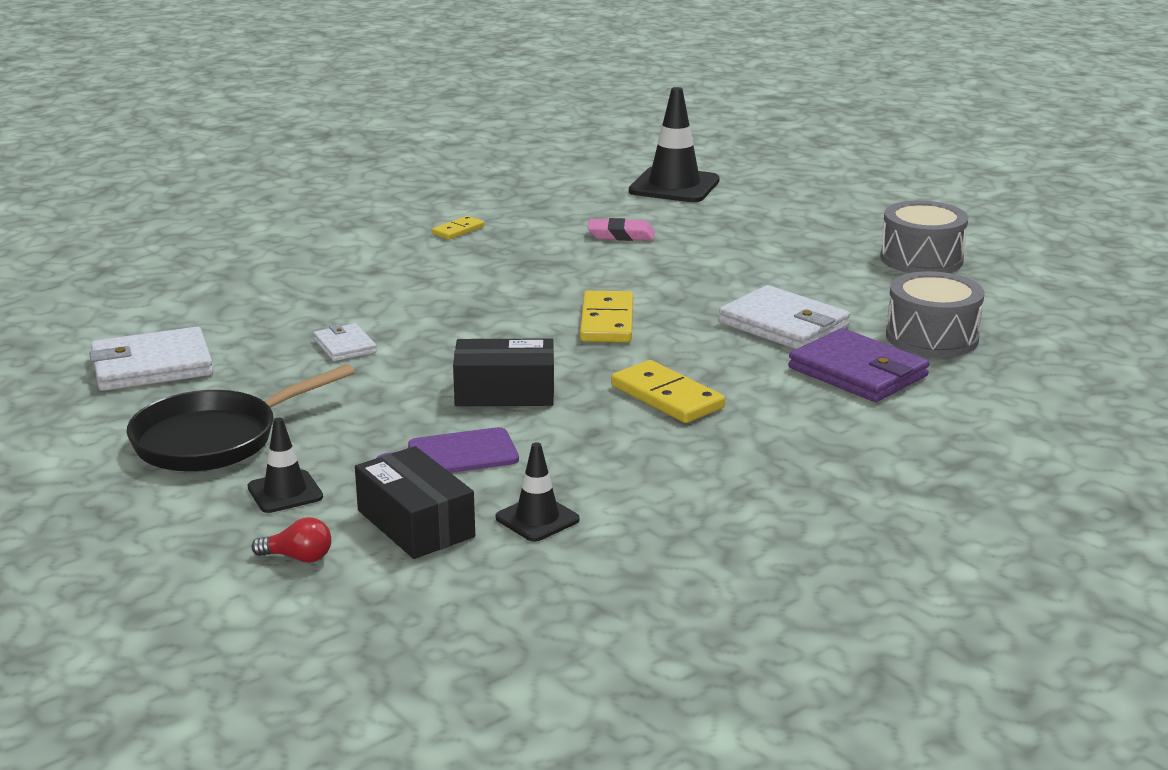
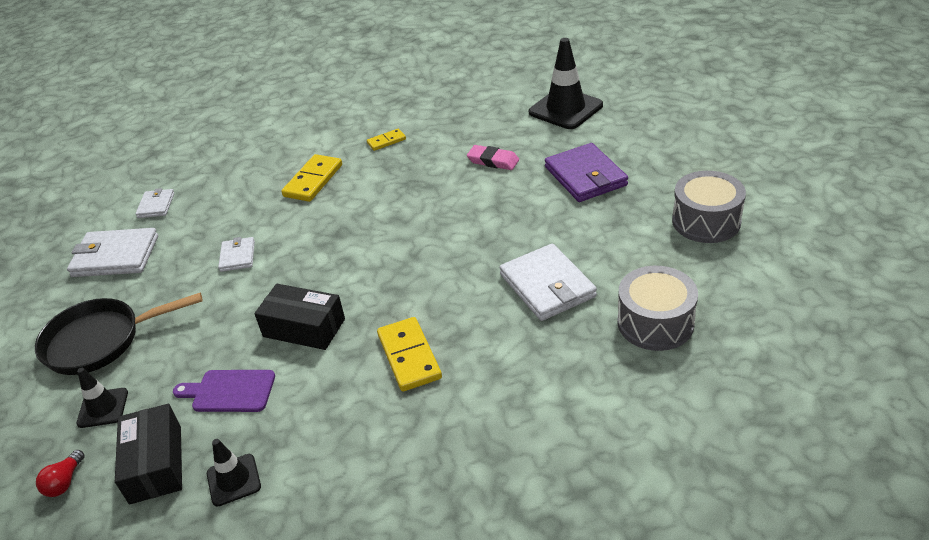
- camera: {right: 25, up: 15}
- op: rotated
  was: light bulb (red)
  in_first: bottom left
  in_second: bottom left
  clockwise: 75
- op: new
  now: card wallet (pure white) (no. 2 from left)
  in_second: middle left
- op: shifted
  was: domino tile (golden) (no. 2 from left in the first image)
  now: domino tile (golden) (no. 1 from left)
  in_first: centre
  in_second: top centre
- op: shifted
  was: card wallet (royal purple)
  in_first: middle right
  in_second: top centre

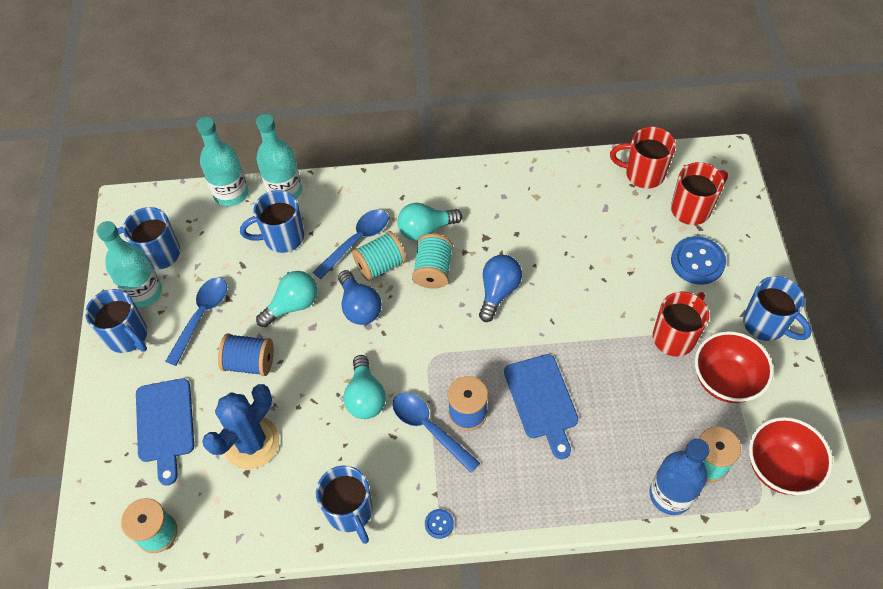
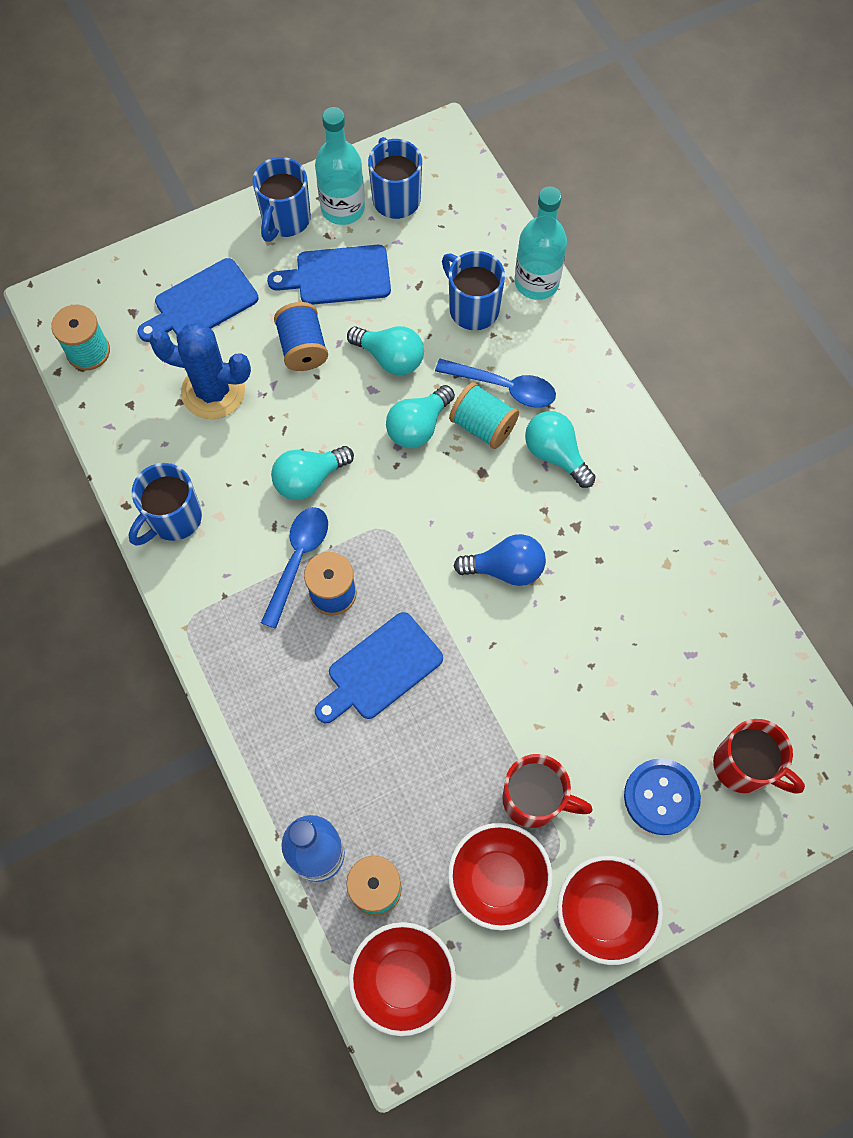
- camera: {right: 65, up: 10}
- op: swapped
  was: tablespoon (royal blue) (no. 1 from left)
  now: cutting board (royal blue) (no. 2 from left)
  in_first: middle left
  in_second: top centre
- op: repainted
  was: light bulb (royal blue) (no. 1 from left)
  now: light bulb (aqua) (no. 3 from left)
  in_first: centre
  in_second: centre
- op: swapped
  was: tea mug (royal blue) (no. 5 from left)
  now: serving bowl (red) (no. 3 from left)
  in_first: middle right
  in_second: bottom right
- op: gone
  was: drink bottle (aqua) (no. 2 from left)
  in_first: top left
- op: gone
  was: spool (aqua) (no. 3 from left)
  in_first: centre
- op: gone
  was: sewing button (royal blue) (no. 1 from left)
  in_first: bottom centre
- op: gone
  was: tea mug (red) (no. 1 from left)
  in_first: top right

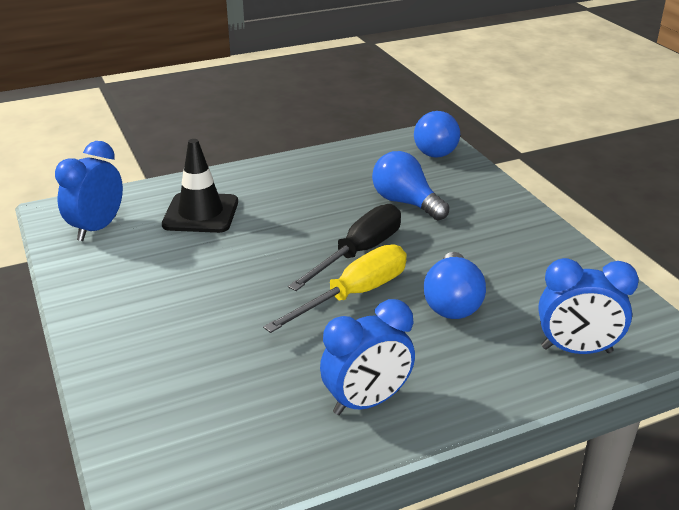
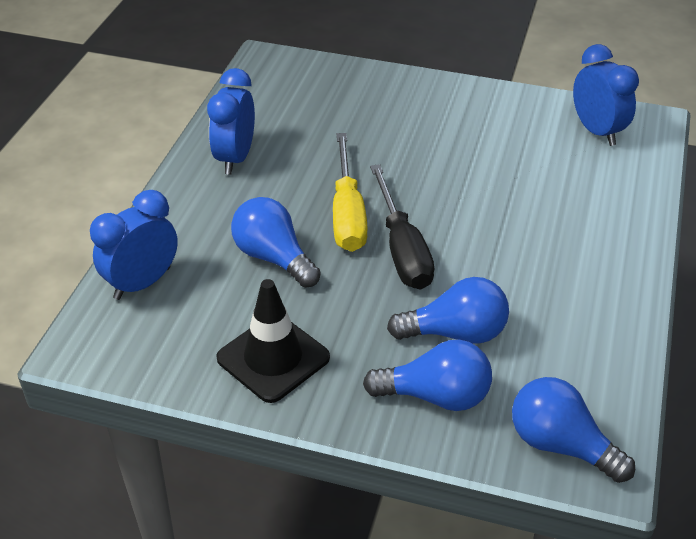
- camera: {right: 130, up: 10}
- op: shifted
  was: traffic cone (black)
  in_first: middle left
  in_second: centre
- op: new
  now: light bulb (royal blue) (no. 2 from left)
  in_second: bottom centre

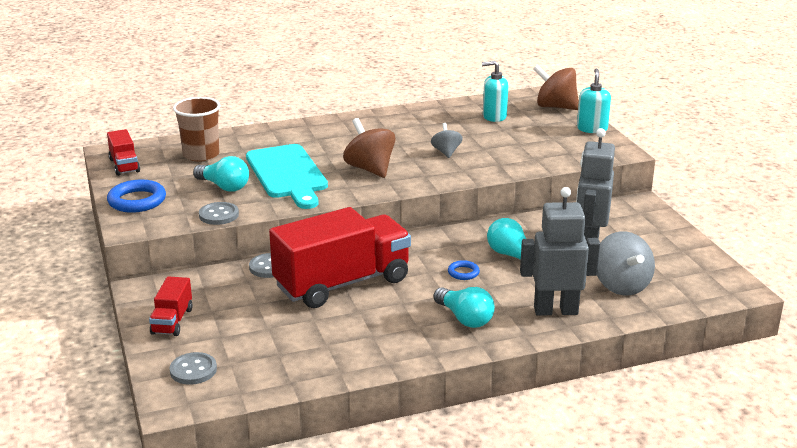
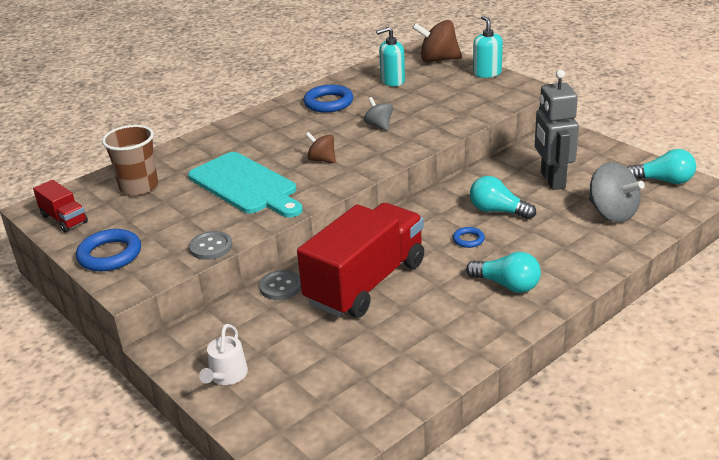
- camera: {right: -20, up: 5}
- op: swapped
  was: truck (red) (no. 2 from left)
  now: sprinkling can (pure white)
  in_first: bottom left
  in_second: bottom left
- op: new
  now: torus (royal blue) (no. 2 from left)
  in_second: top centre
- op: scaled
  was: whirligig (russet) (no. 1 from left)
  in_first: top centre
  in_second: top centre
  ratio: 0.58
- op: shifted
  was: light bulb (aqua) (no. 1 from left in the first image)
  now: light bulb (aqua) (no. 3 from left)
  in_first: middle left
  in_second: middle right
- op: gone
  was: sewing button (grey) (no. 1 from left)
  in_first: bottom left
- op: gone
  was: robot (grey) (no. 1 from left)
  in_first: middle right

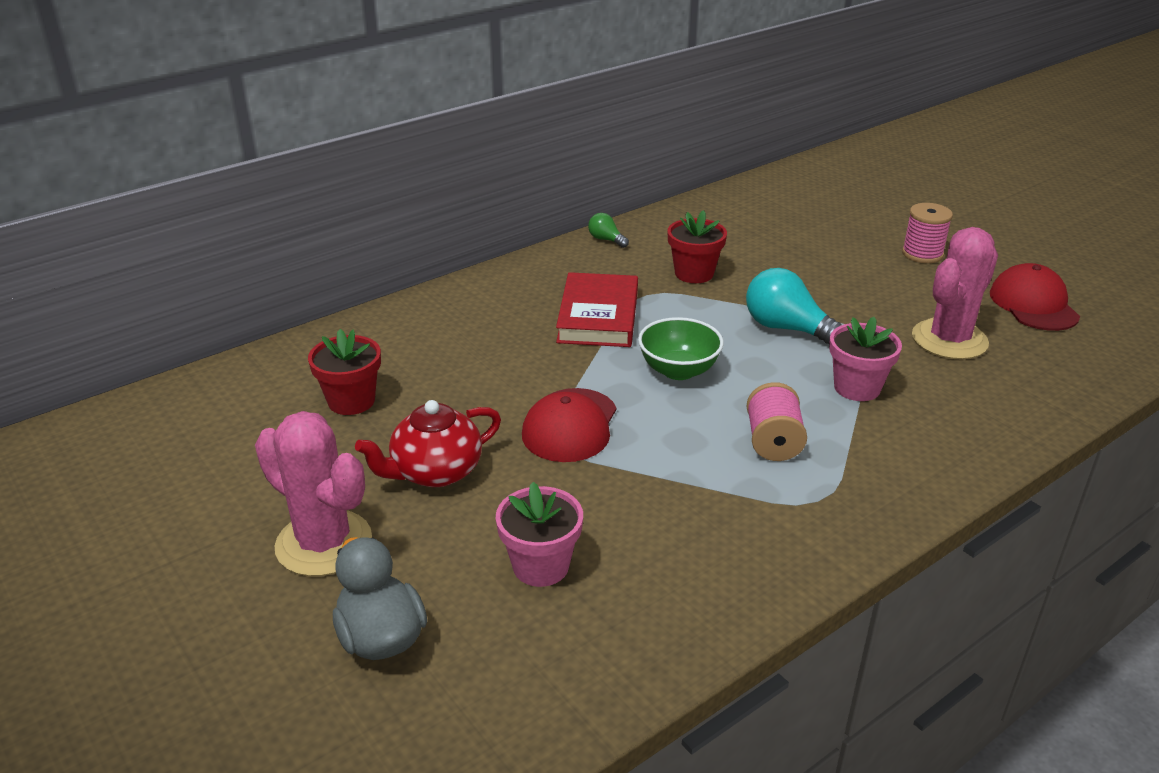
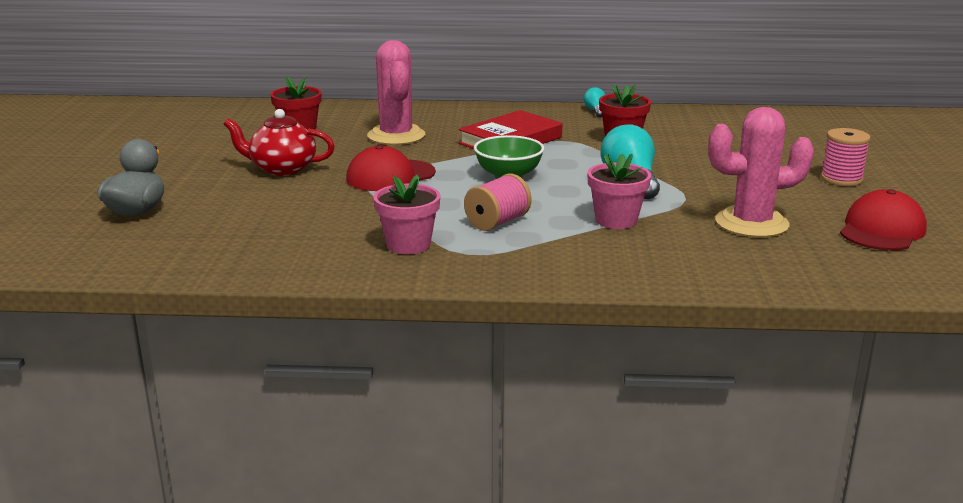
- camera: {right: 40, up: -10}
- op: shifted
  was: saguaro cactus (rose-pink) (no. 1 from left)
  in_first: middle left
  in_second: top centre
- op: shifted
  was: potted plant (rose-pink) (no. 1 from left)
  in_first: bottom centre
  in_second: centre
- op: repainted
  was: light bulb (green)
  now: light bulb (aqua) (no. 1 from left)
  in_first: top centre
  in_second: top centre

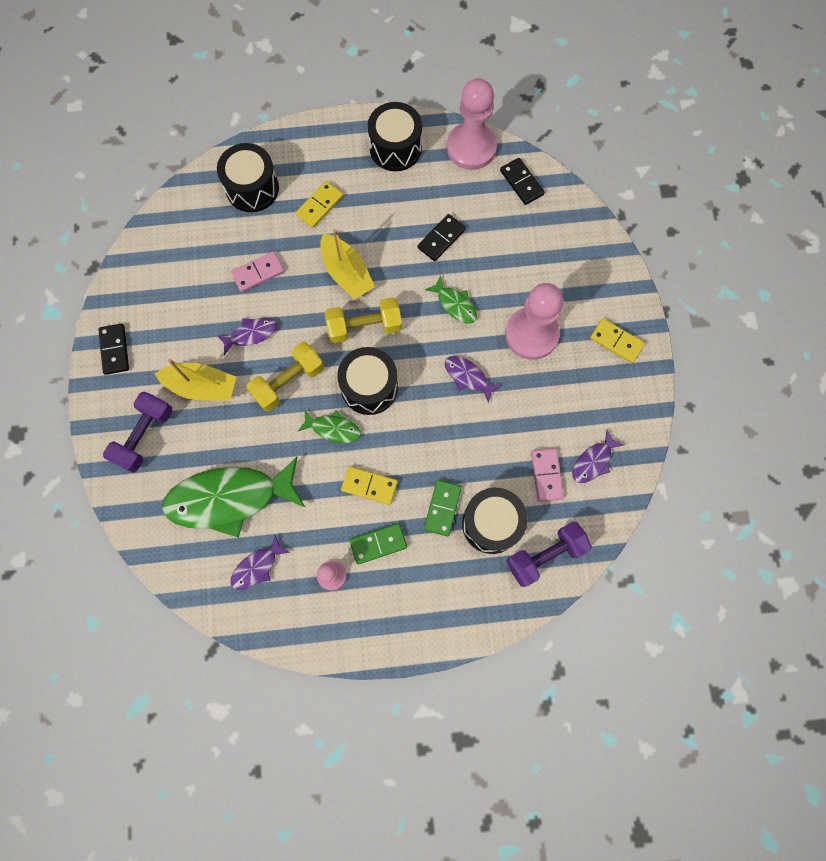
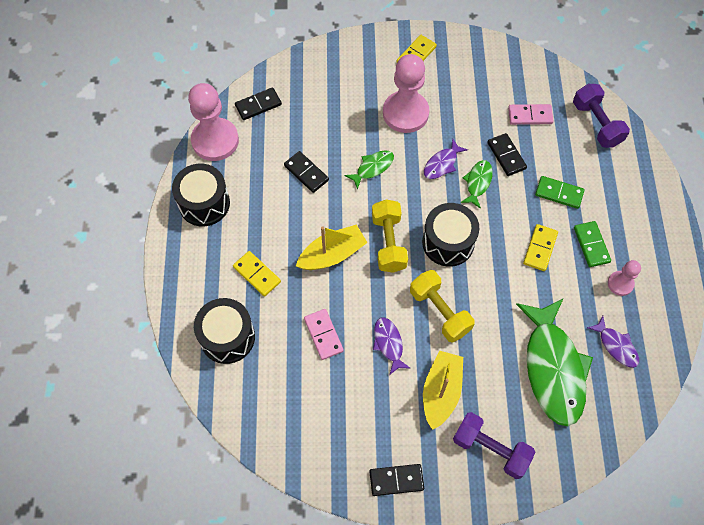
- camera: {right: -85, up: -10}
- op: shifted
  was: fish (green) (no. 2 from left)
  in_first: centre
  in_second: middle right
- op: new
  now: domino tile (black) (no. 4 from left)
  in_second: top right
- op: gone
  was: drum (black) (no. 4 from left)
  in_first: centre
- op: gone
  was: fish (royal purple) (no. 4 from left)
  in_first: middle right

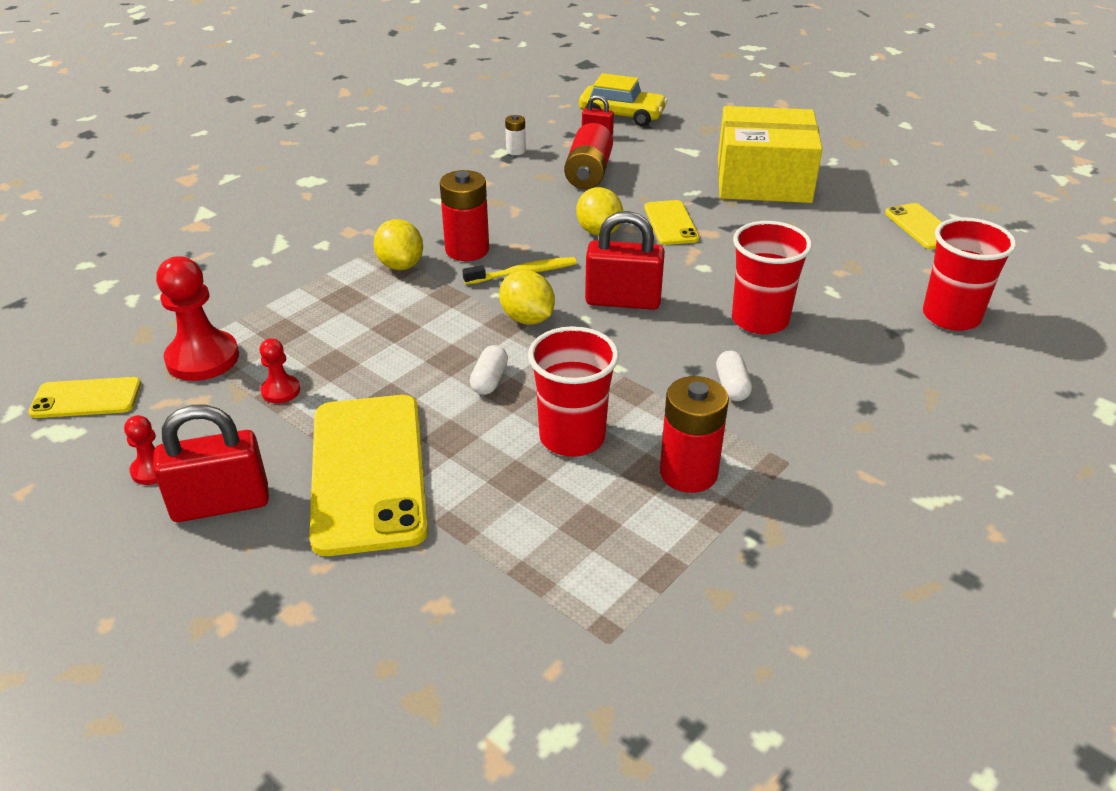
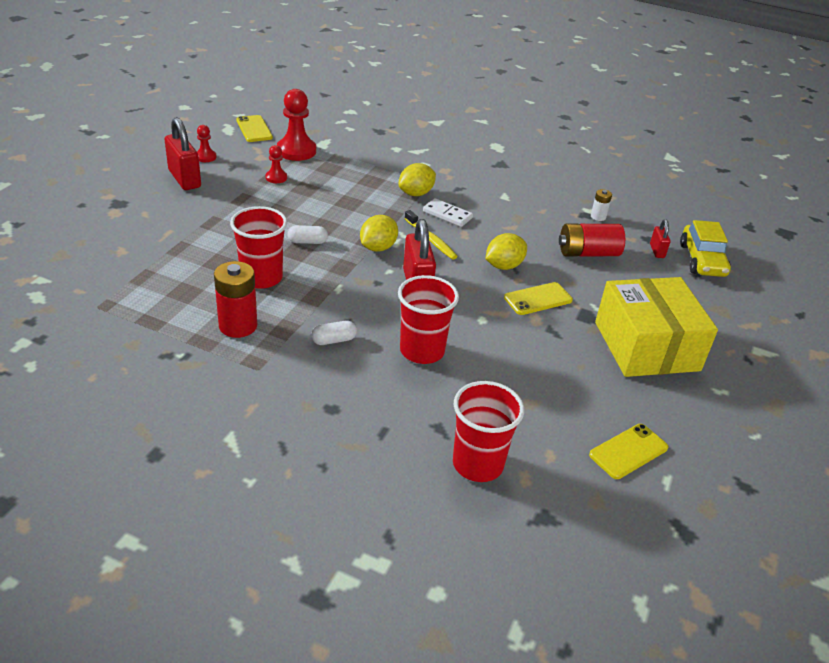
- camera: {right: 70, up: 0}
- op: swapped
  was: battery (red) (no. 1 from left)
  now: domino tile (pure white)
  in_first: top centre
  in_second: top centre
- op: gone
  was: smartphone (golden) (no. 2 from left)
  in_first: middle left

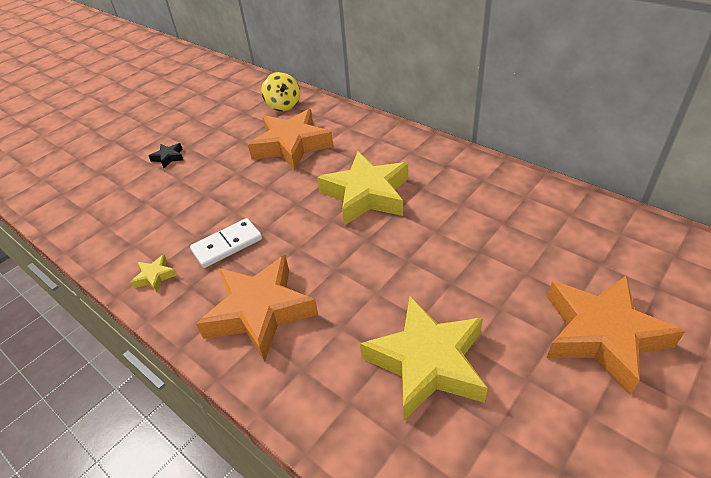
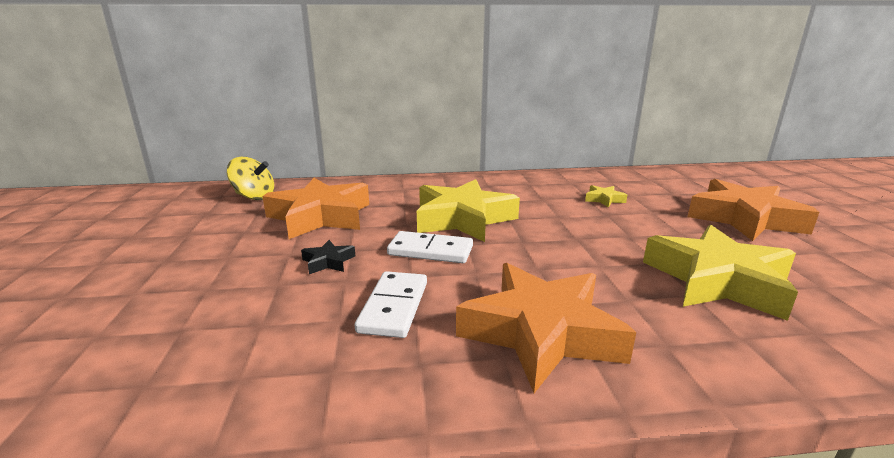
- camera: {right: -50, up: -20}
- op: shifted
  was: five-pointed star (black)
  in_first: top left
  in_second: centre
- op: new
  now: domino tile (pure white) (no. 2 from left)
  in_second: centre
- op: shifted
  was: five-pointed star (golden) (no. 1 from left in the first image)
  now: five-pointed star (golden) (no. 2 from left)
  in_first: middle left
  in_second: middle right

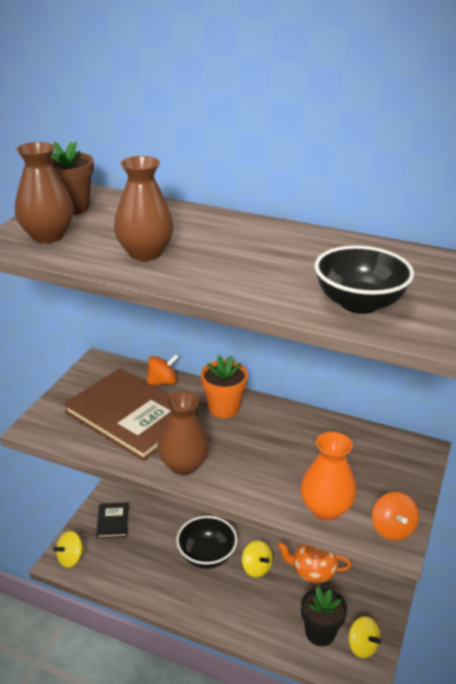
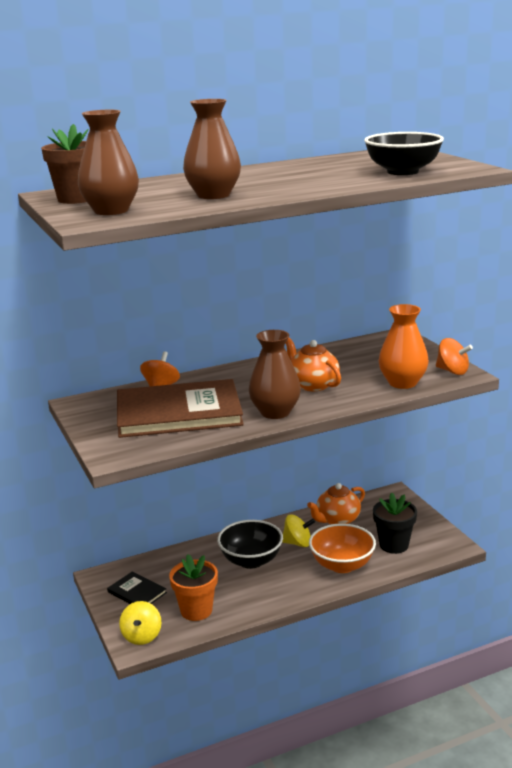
- camera: {right: -45, up: -10}
- op: shifted
  was: potted plant (bright orange)
  in_first: centre
  in_second: bottom centre
- op: new
  now: tea pot (bright orange) (no. 1 from left)
  in_second: centre
- op: new
  now: serving bowl (bright orange)
  in_second: bottom right
- op: gone
  was: whirligig (golden) (no. 3 from left)
  in_first: bottom right

